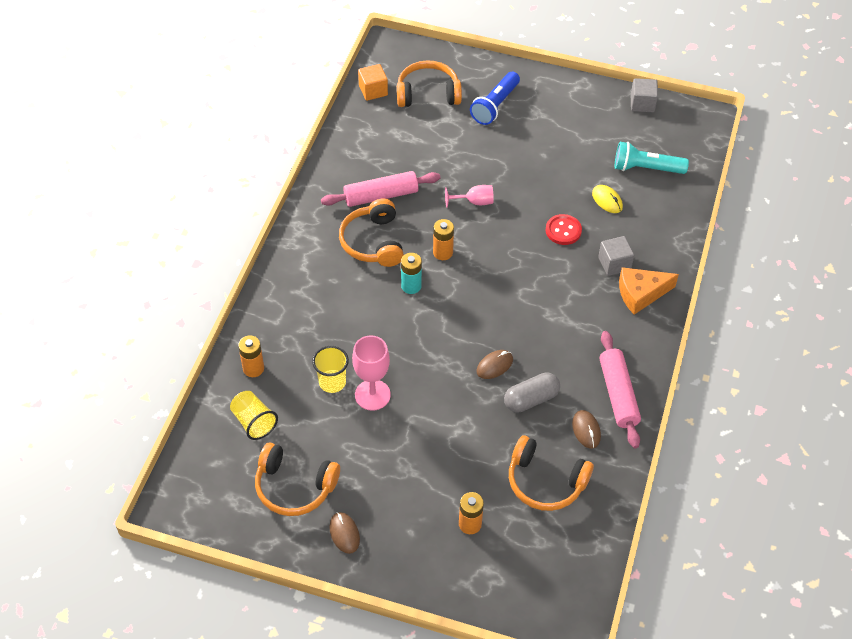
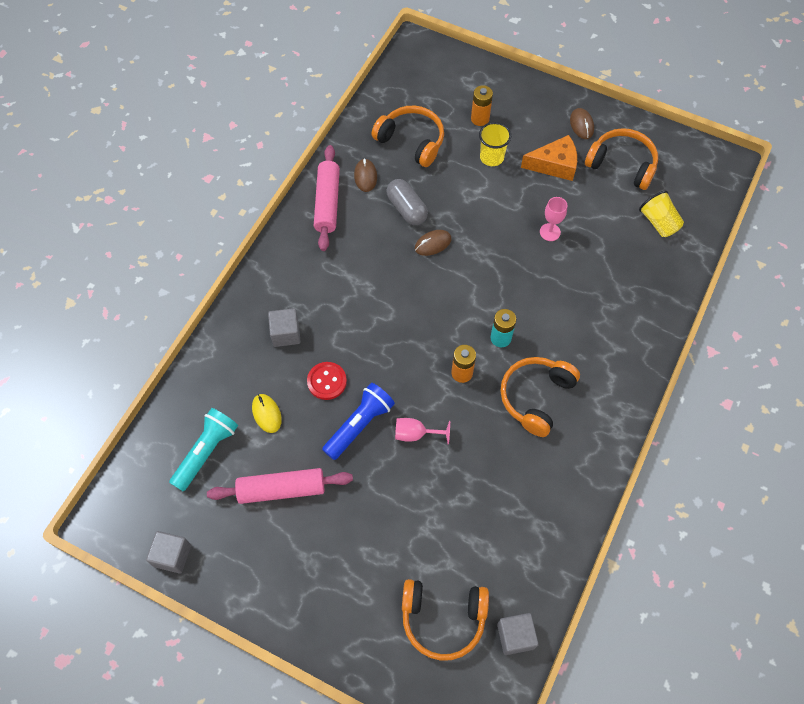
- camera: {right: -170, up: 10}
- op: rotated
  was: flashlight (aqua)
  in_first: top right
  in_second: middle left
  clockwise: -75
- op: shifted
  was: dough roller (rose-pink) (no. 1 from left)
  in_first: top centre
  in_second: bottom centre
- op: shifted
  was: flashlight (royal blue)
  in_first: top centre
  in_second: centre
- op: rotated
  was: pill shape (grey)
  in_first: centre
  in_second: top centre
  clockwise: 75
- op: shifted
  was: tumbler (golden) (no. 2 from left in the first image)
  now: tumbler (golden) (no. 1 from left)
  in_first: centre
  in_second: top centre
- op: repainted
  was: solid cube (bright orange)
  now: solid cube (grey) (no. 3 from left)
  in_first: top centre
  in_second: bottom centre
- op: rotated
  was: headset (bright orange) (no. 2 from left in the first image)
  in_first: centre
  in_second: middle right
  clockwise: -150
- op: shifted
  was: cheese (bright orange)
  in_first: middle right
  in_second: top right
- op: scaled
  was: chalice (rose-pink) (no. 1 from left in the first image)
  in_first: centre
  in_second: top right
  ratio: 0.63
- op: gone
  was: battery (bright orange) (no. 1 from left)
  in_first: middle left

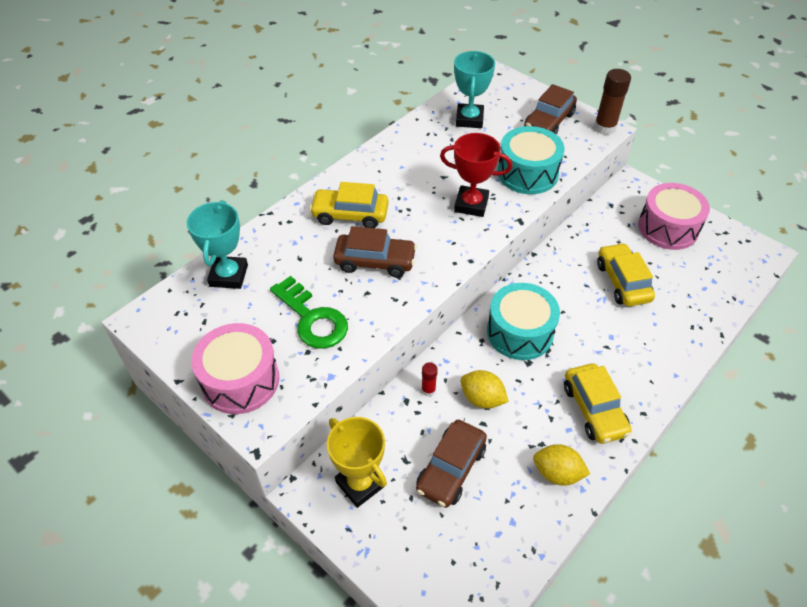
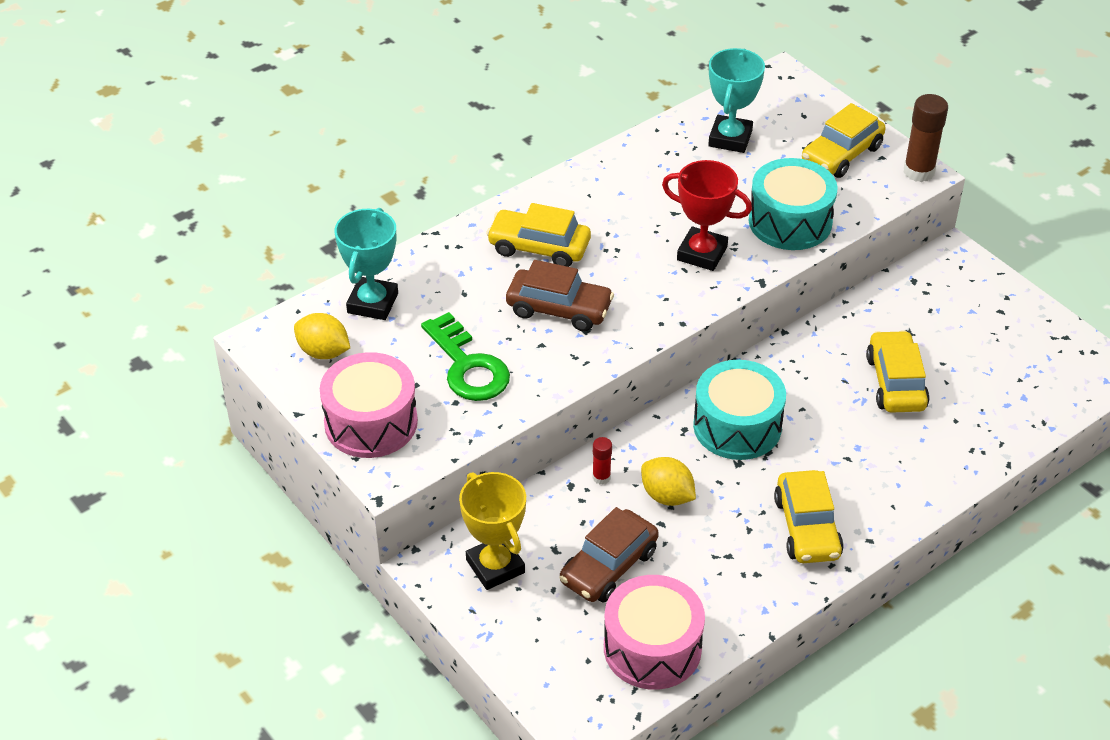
- camera: {right: 10, up: -5}
- op: shifted
  was: toy lemon (golden) (no. 2 from left in the first image)
  now: toy lemon (golden) (no. 1 from left)
  in_first: bottom right
  in_second: middle left
- op: shifted
  was: drum (rose-pink) (no. 2 from left)
  in_first: middle right
  in_second: bottom centre
- op: repainted
  was: toy car (russet) (no. 3 from left)
  now: toy car (golden) (no. 3 from left)
  in_first: top right
  in_second: top right

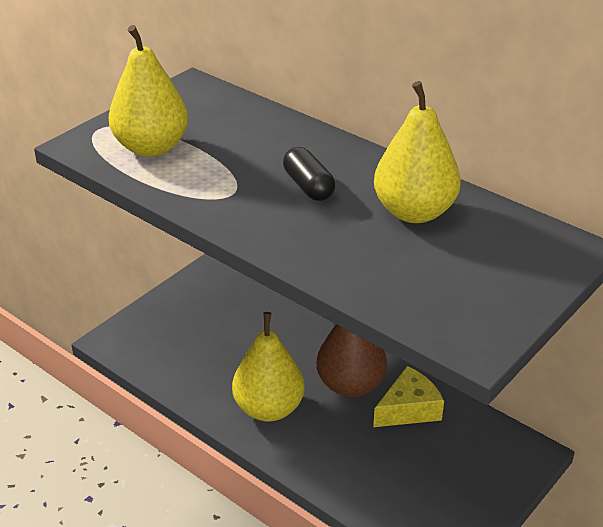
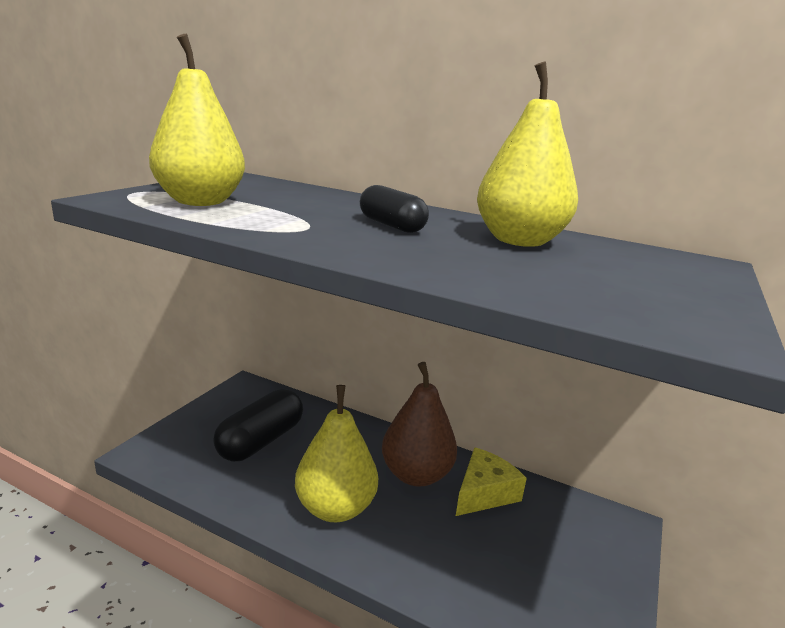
- camera: {right: -15, up: -15}
- op: new
  now: pill shape (black) (no. 1 from left)
  in_second: bottom left

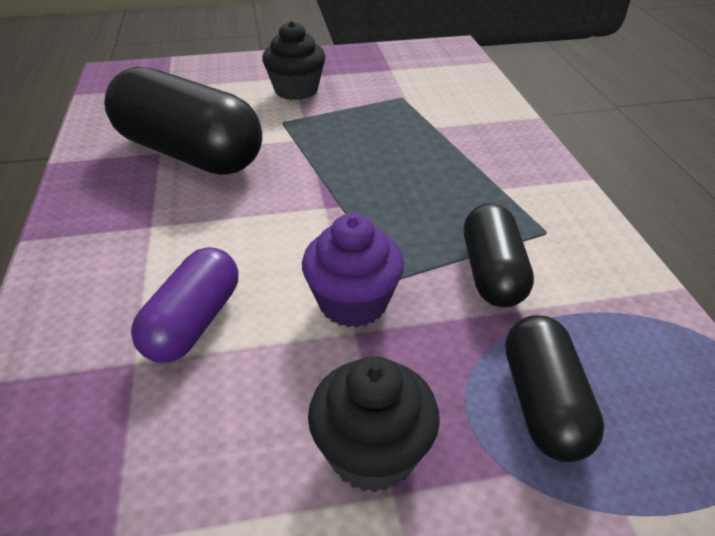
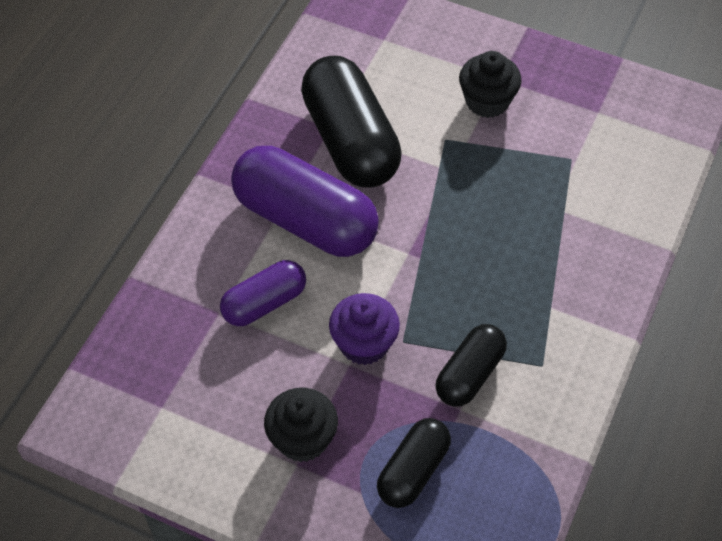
- camera: {right: 35, up: 15}
- op: new
  now: pill shape (royal purple) (no. 2 from left)
  in_second: centre

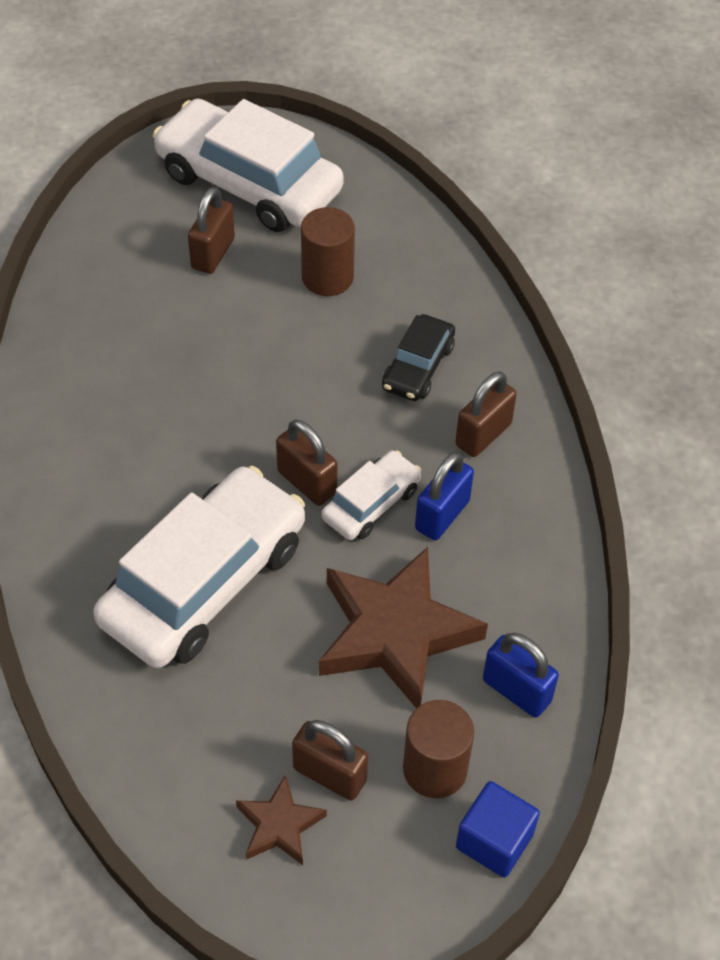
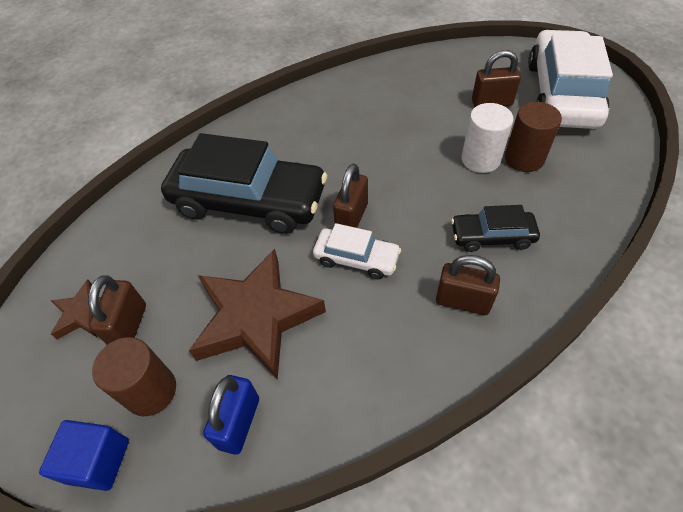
- camera: {right: 70, up: 0}
- op: repainted
  was: toy car (pure white) (no. 1 from left)
  now: toy car (black) (no. 1 from left)
  in_first: middle left
  in_second: centre
- op: new
  now: cylinder (pure white)
  in_second: top right
- op: gone
  was: small lock (royal blue) (no. 1 from left)
  in_first: centre

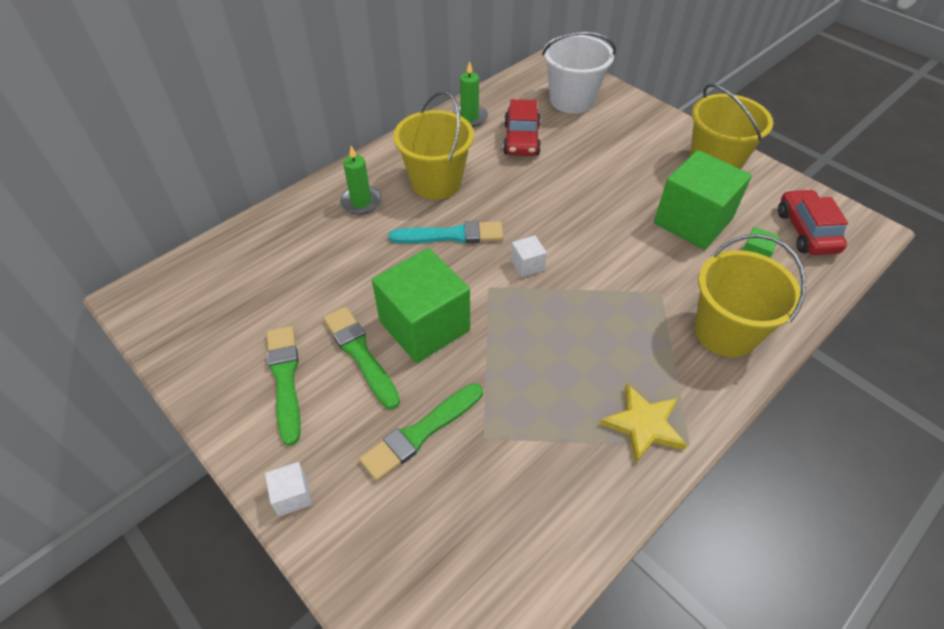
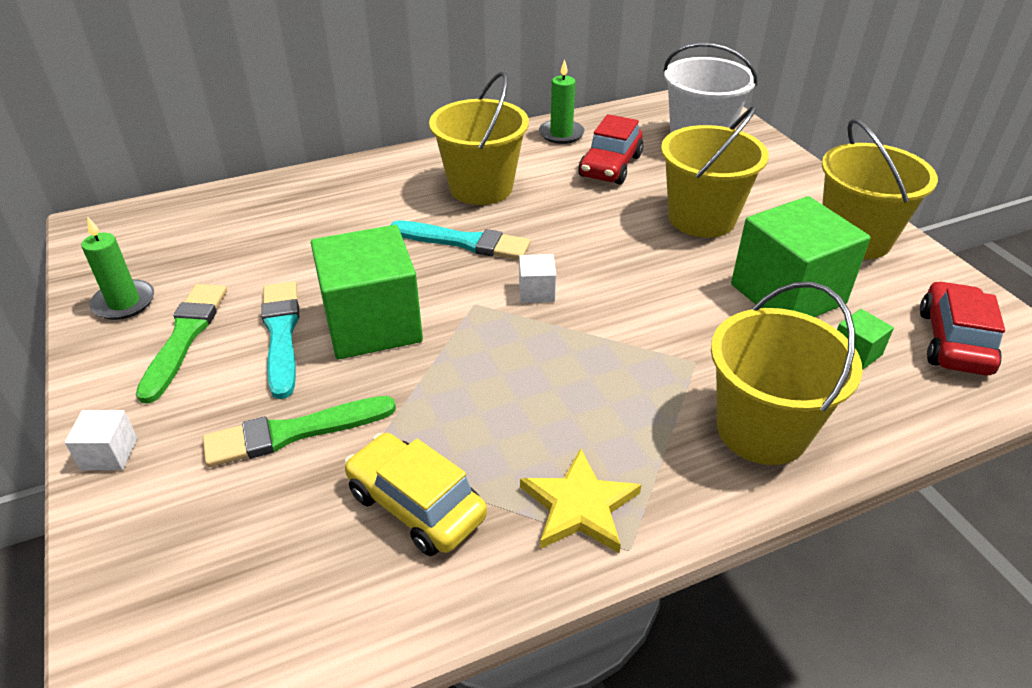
- camera: {right: 20, up: -10}
- op: shifted
  was: wax candle (green) (no. 1 from left)
  in_first: top centre
  in_second: middle left
- op: repainted
  was: brush (green) (no. 2 from left)
  now: brush (aqua) (no. 1 from left)
  in_first: centre
  in_second: middle left
- op: new
  now: toy car (golden)
  in_second: bottom centre
- op: new
  now: sand bucket (golden) (no. 2 from left)
  in_second: top right

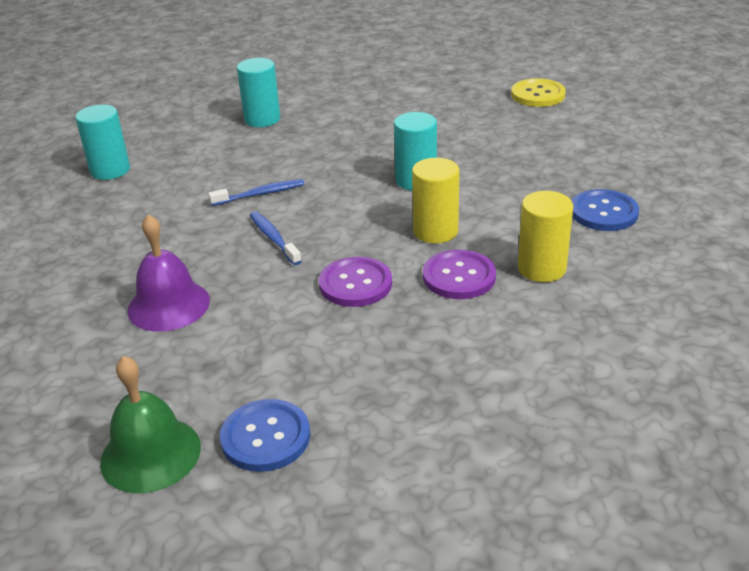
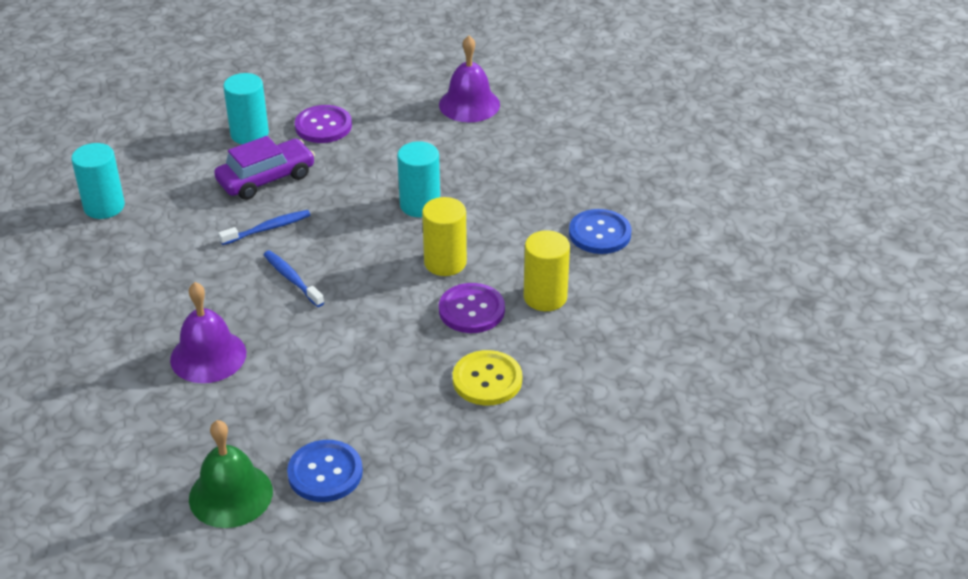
- camera: {right: -10, up: 5}
- op: new
  now: toy car (royal purple)
  in_second: top left
- op: shifted
  was: sewing button (royal purple) (no. 1 from left)
  in_first: centre
  in_second: top centre
- op: new
  now: hand bell (royal purple) (no. 2 from left)
  in_second: top centre
- op: shifted
  was: sewing button (golden)
  in_first: top right
  in_second: centre

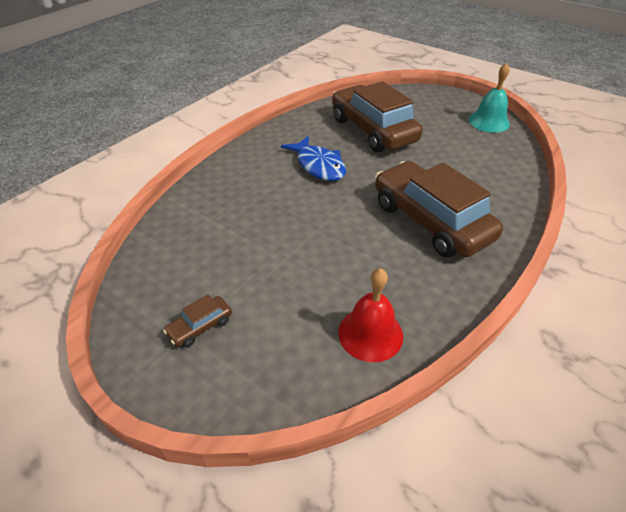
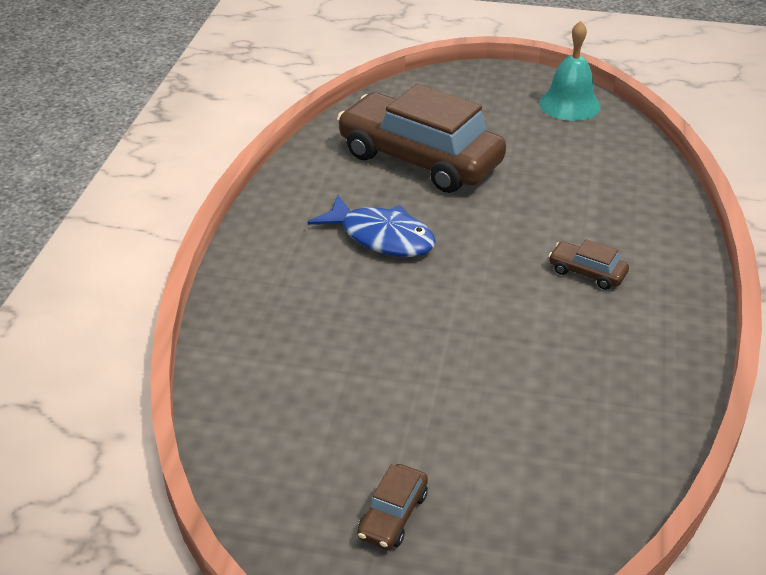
- camera: {right: -25, up: -5}
- op: scaled
  was: toy car (russet) (no. 3 from left)
  in_first: middle right
  in_second: middle right
  ratio: 0.4
- op: gone
  was: hand bell (red)
  in_first: centre

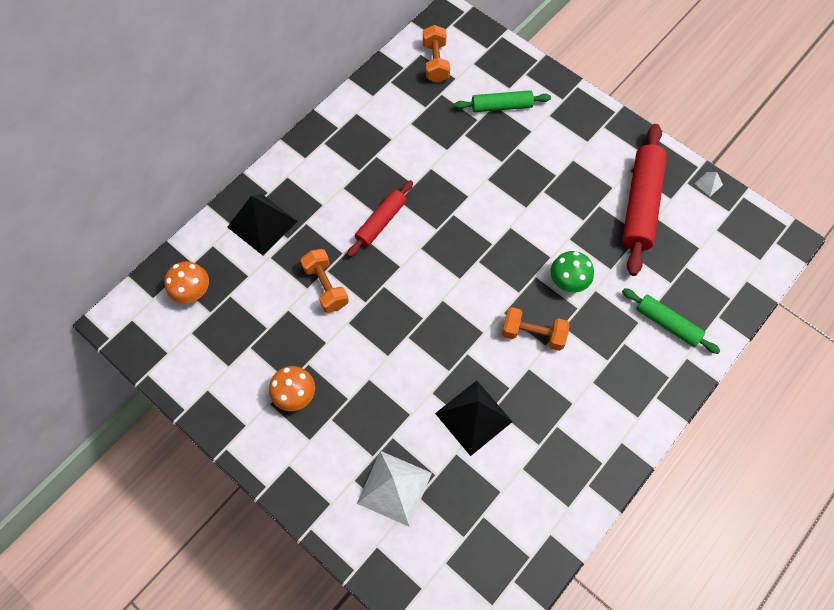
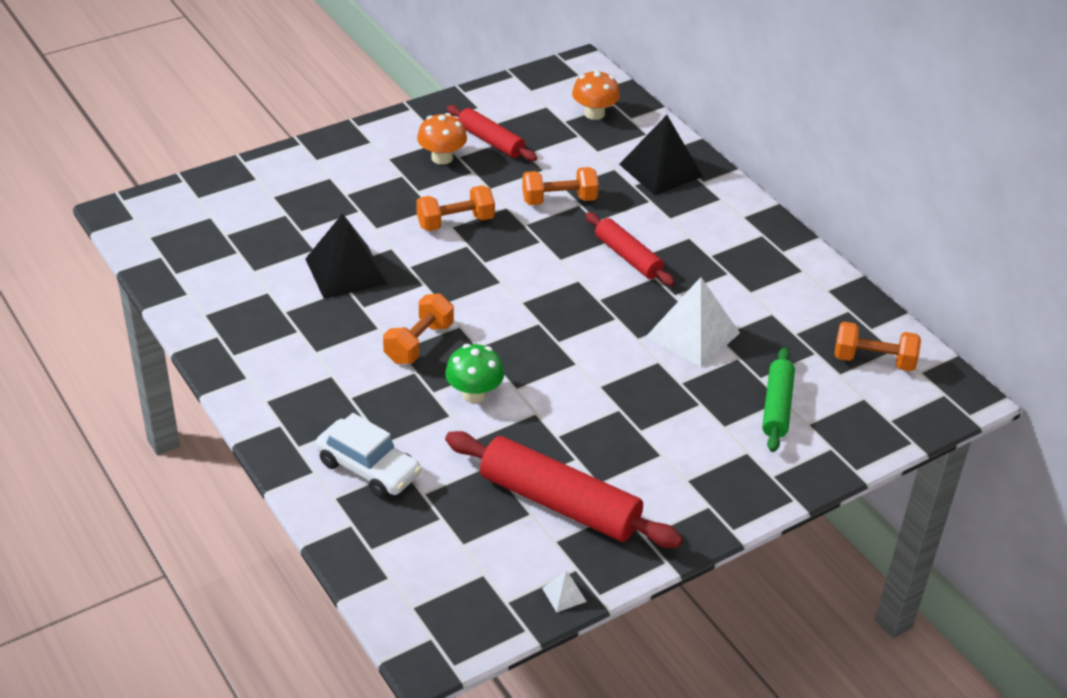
- camera: {right: 105, up: -25}
- op: swapped
  was: dough roller (green) (no. 2 from left)
  now: toy car (pure white)
  in_first: middle right
  in_second: centre
- op: new
  now: hand weight (bright orange) (no. 2 from left)
  in_second: top centre
- op: new
  now: dough roller (red) (no. 1 from left)
  in_second: top centre
- op: shifted
  was: pyramid shape (pure white) (no. 1 from left in the first image)
  now: pyramid shape (pure white) (no. 2 from left)
  in_first: bottom centre
  in_second: centre

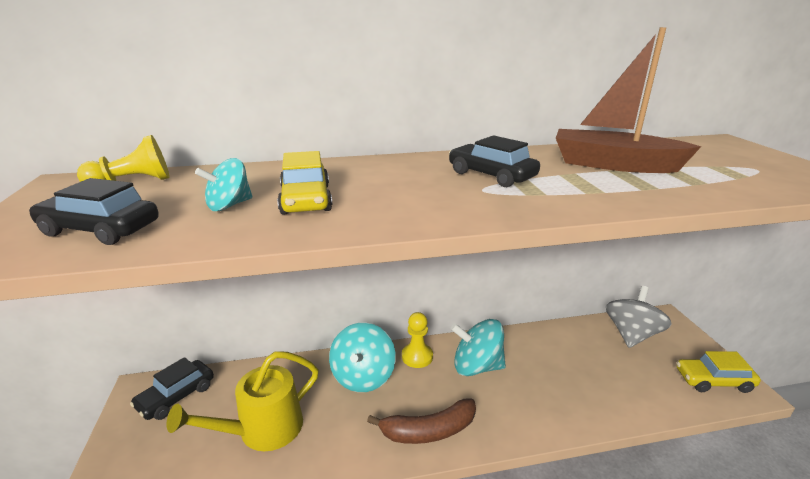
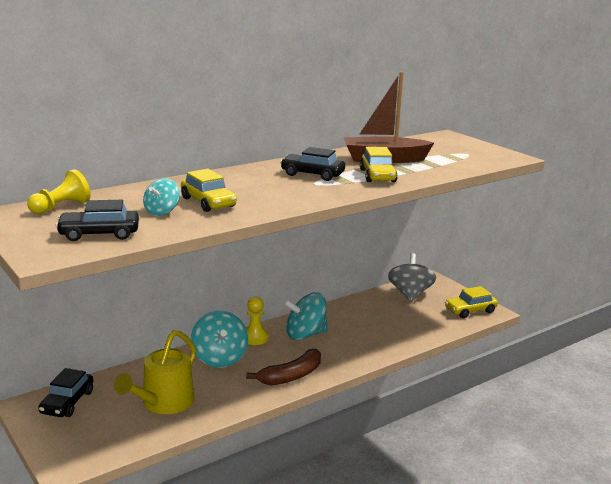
- camera: {right: -25, up: -5}
- op: new
  now: toy car (golden) (no. 2 from left)
  in_second: centre

